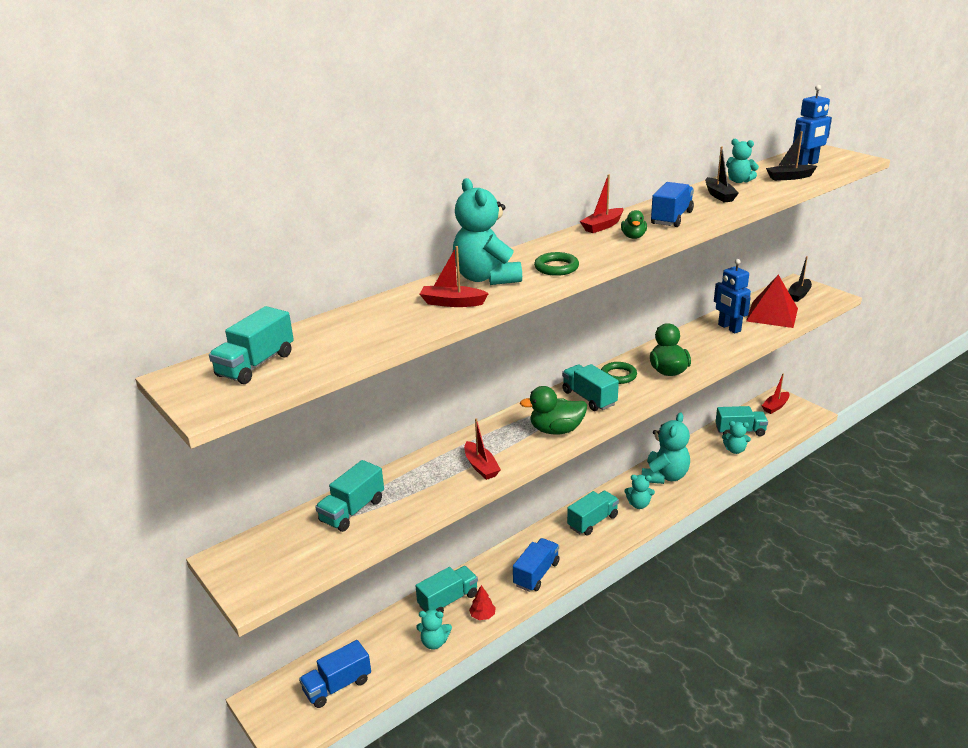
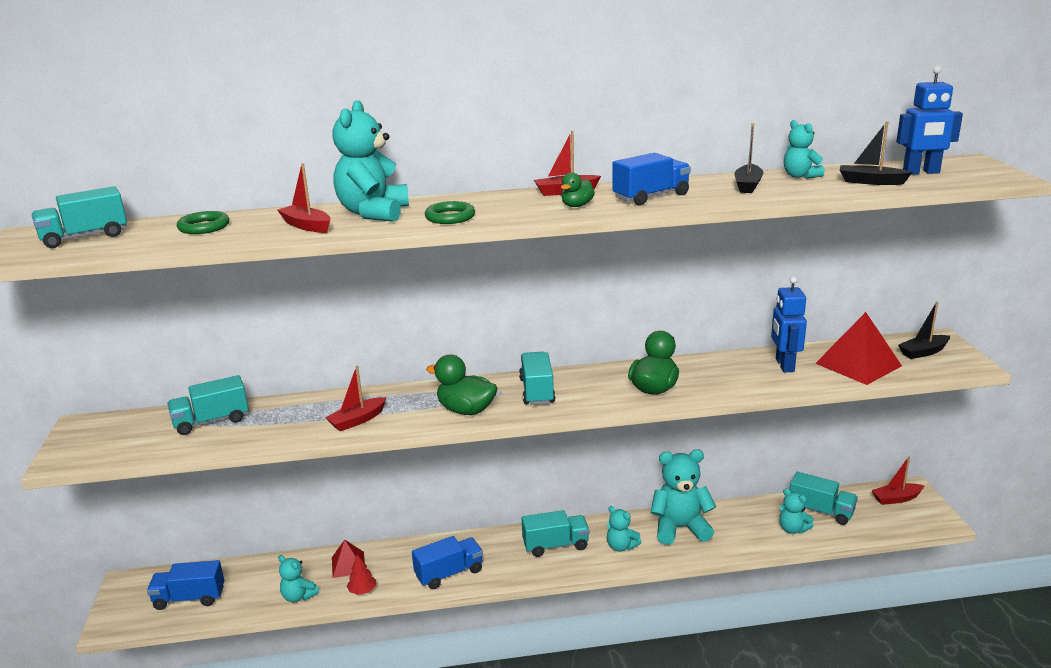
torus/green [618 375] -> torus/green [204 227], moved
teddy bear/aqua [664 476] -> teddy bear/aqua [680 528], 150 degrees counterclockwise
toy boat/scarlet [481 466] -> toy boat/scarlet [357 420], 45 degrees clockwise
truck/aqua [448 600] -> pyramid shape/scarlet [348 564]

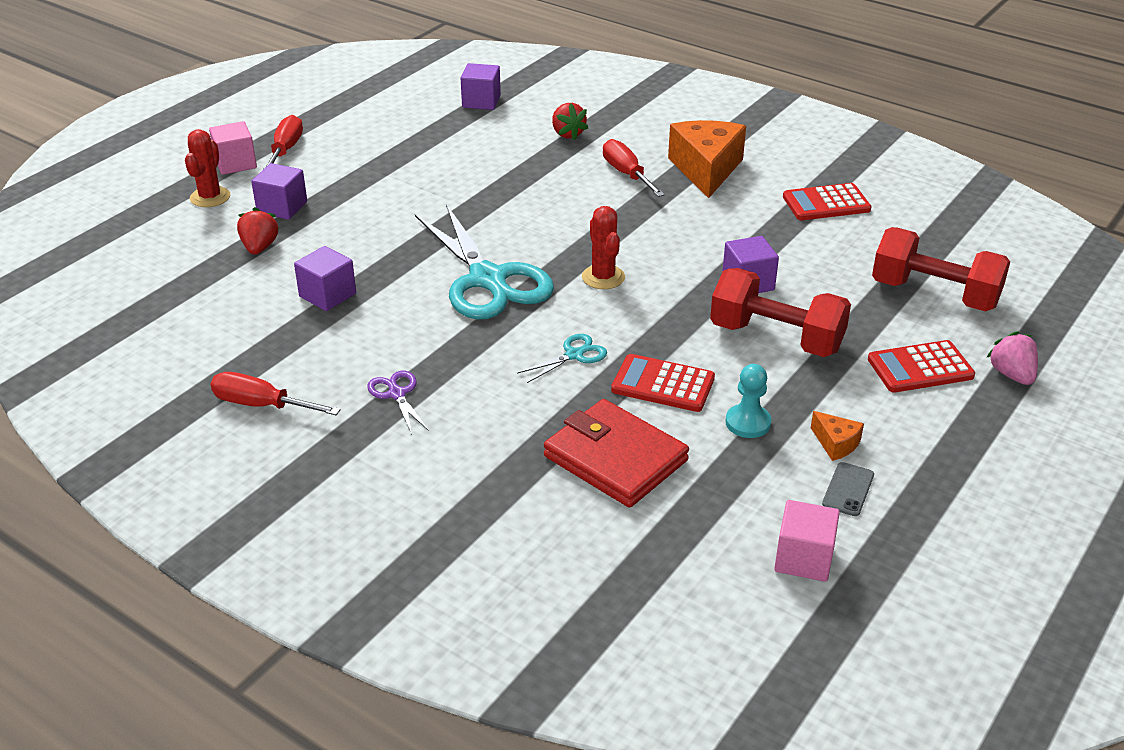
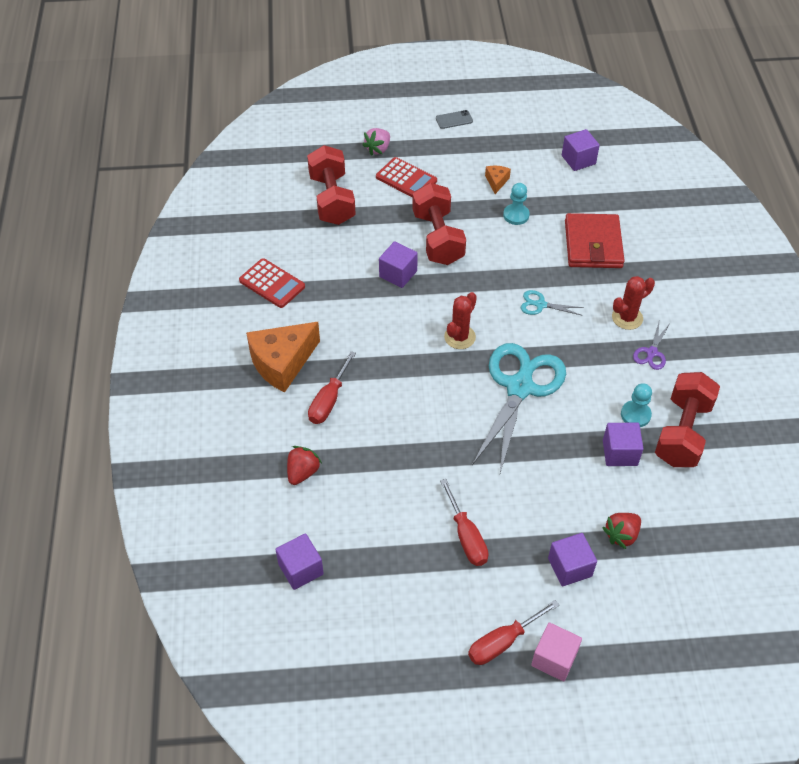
saguaro cactus/scarlet [210 197] -> saguaro cactus/scarlet [627 318], moved
adding machine/scarlet [663 384] -> none
screwdriver/scarlet [261 405] -> screwdriver/scarlet [466 536], moved
phone/grey [848 489] -> phone/grey [454 120], moved
block/pink [803 558] -> block/violet [578 160]
none -> dumbbell/scarlet [682 432]
none -> chess pawn/aqua [635 415]

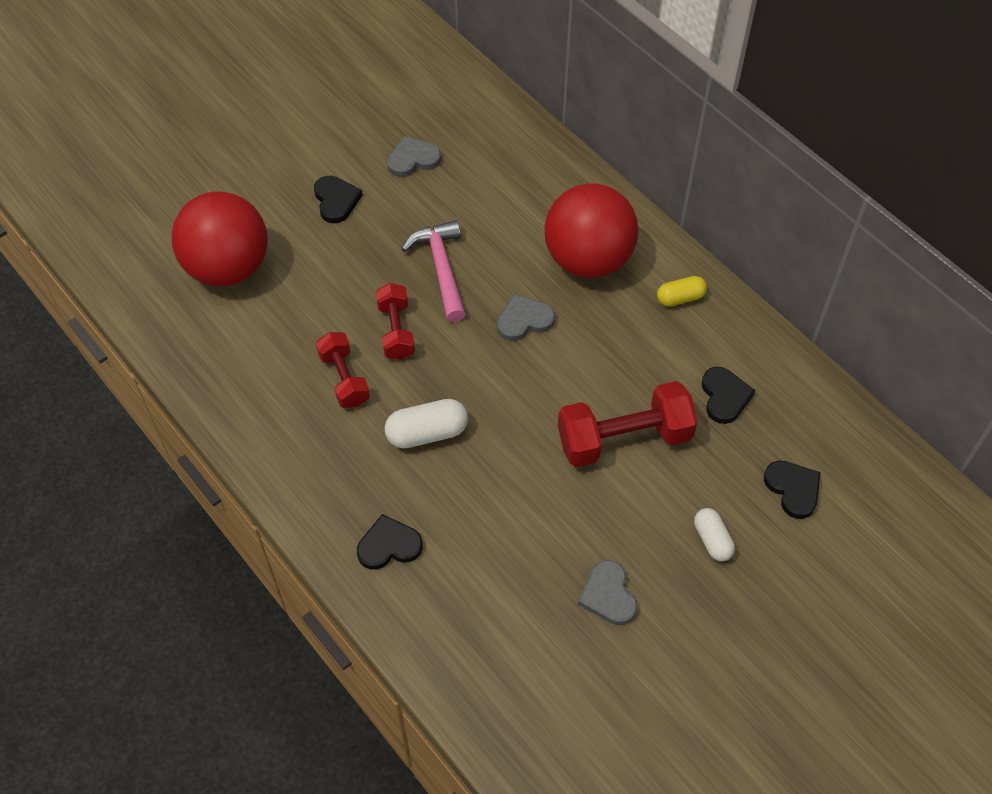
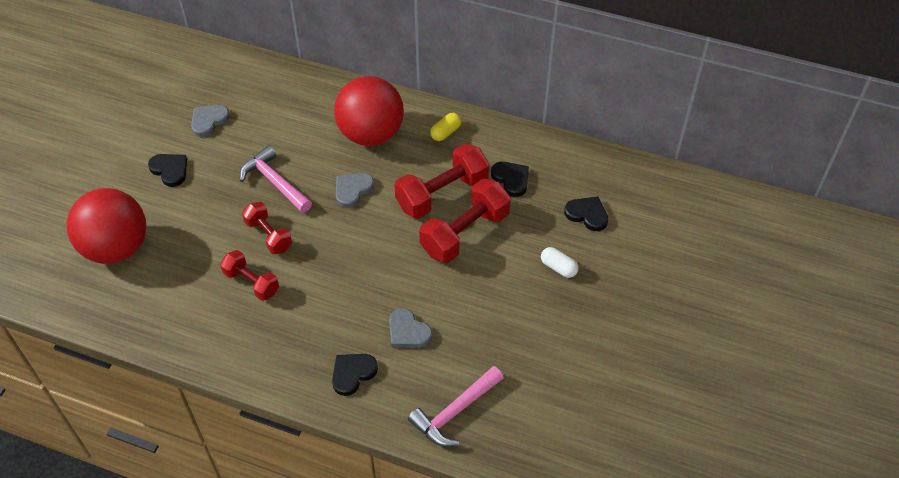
pill shape/snow-white [427 433] -> none
heart shape/grey [608 595] -> heart shape/grey [408 331], moved
none -> dumbbell/scarlet [442 194]
none -> claw hammer/pink [455 412]

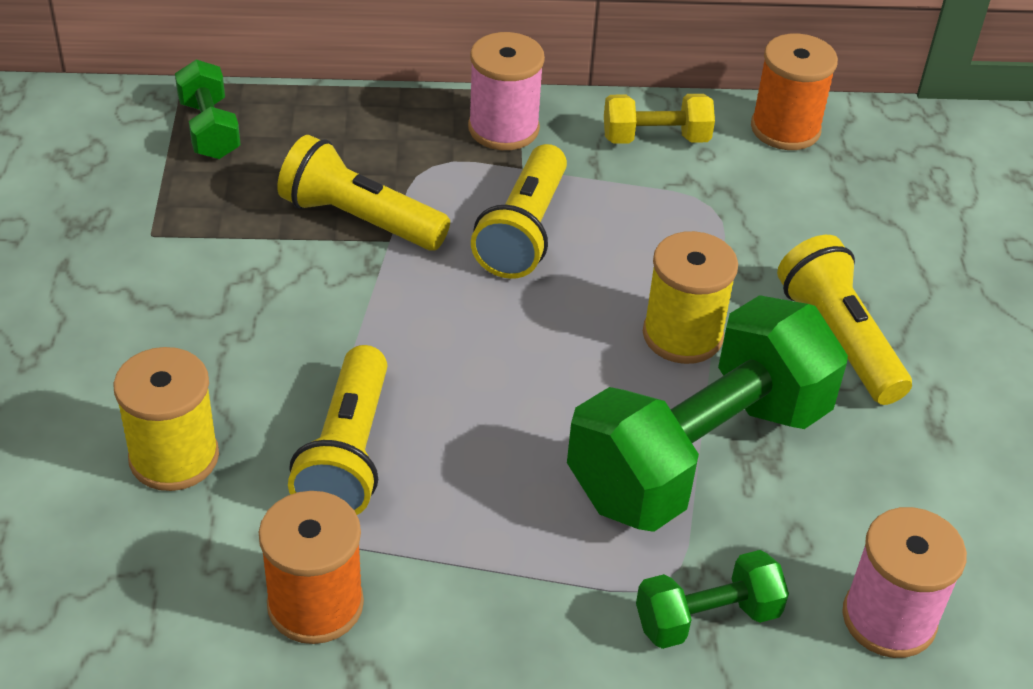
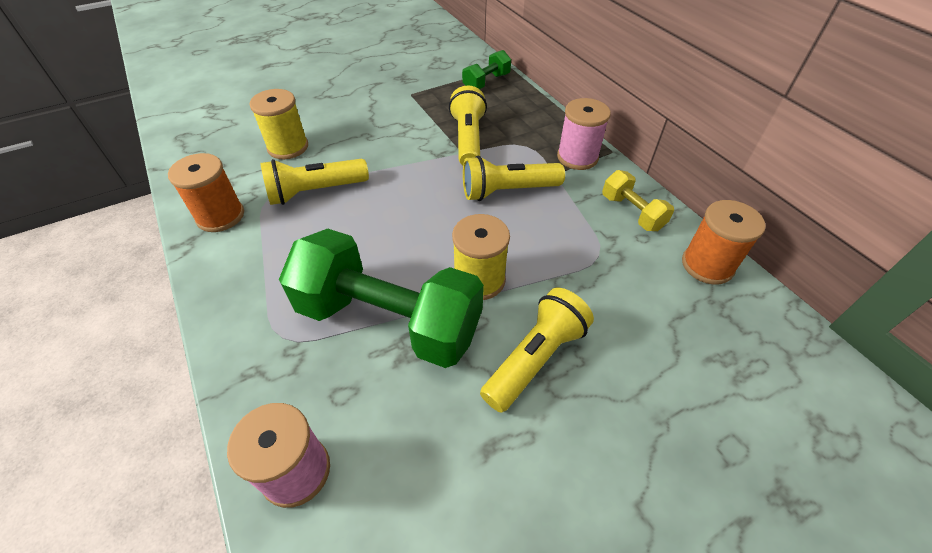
dumbbell/green [707 618] -> none

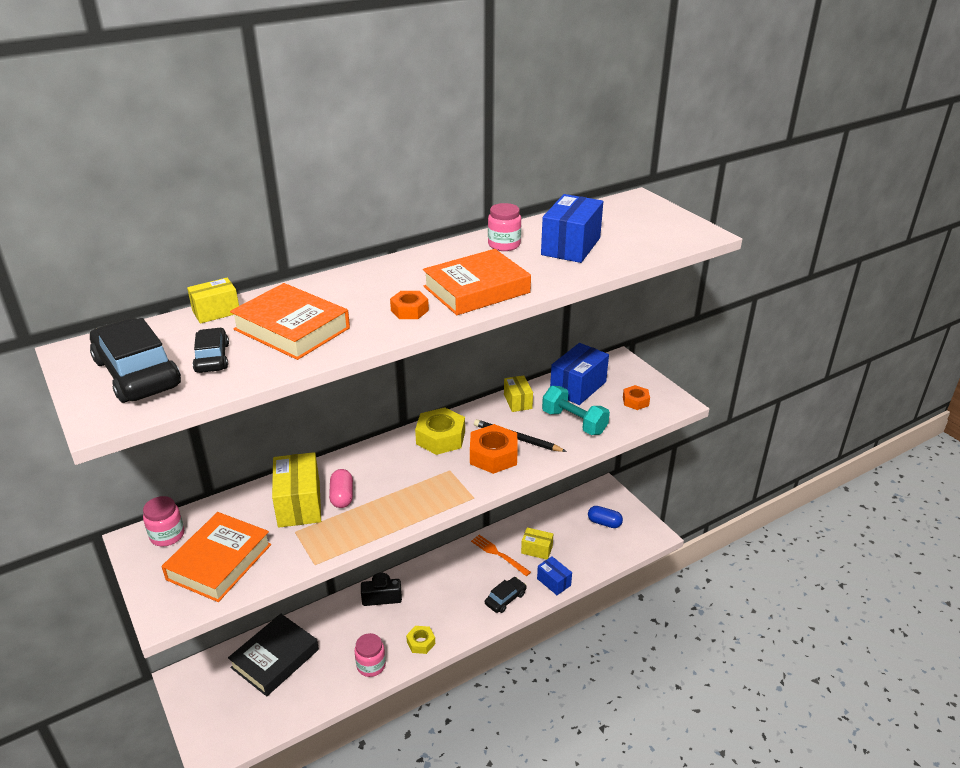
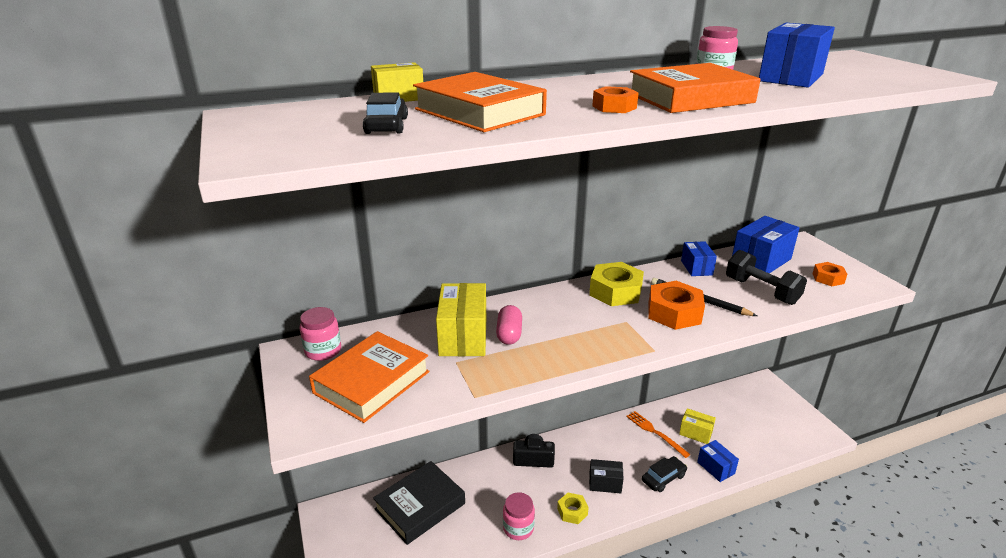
car/jet-black [137 373] -> none
parcel/golden [517 401] -> parcel/blue [696 268]
dumbbell/aqua [574 422] -> dumbbell/jet-black [761 291]
pill shape/blue [604 523] -> none
none -> parcel/jet-black [605 483]

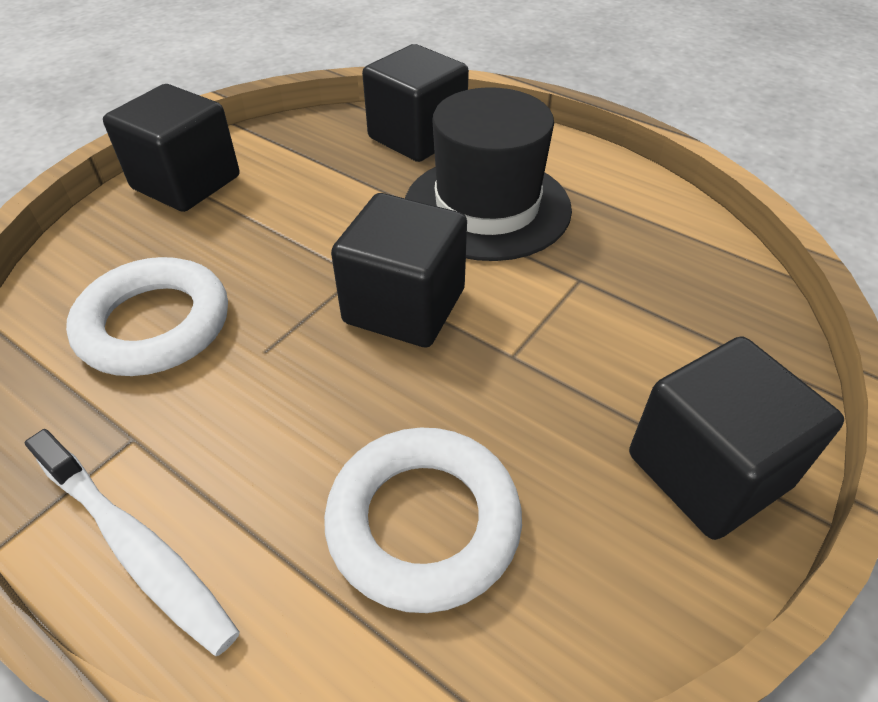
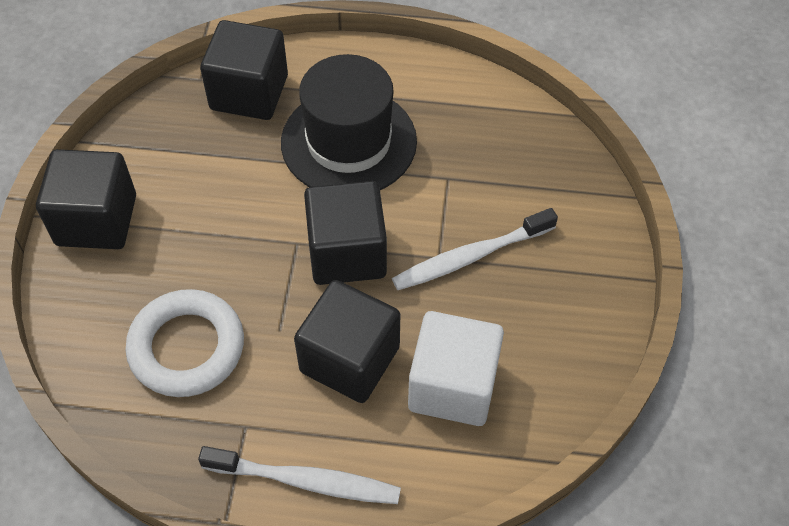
block/jet-black [708 470] -> block/jet-black [349 359], moved
torus/snow-white [423 522] -> block/snow-white [453 386]
none -> tooth brush/snow-white [470 257]

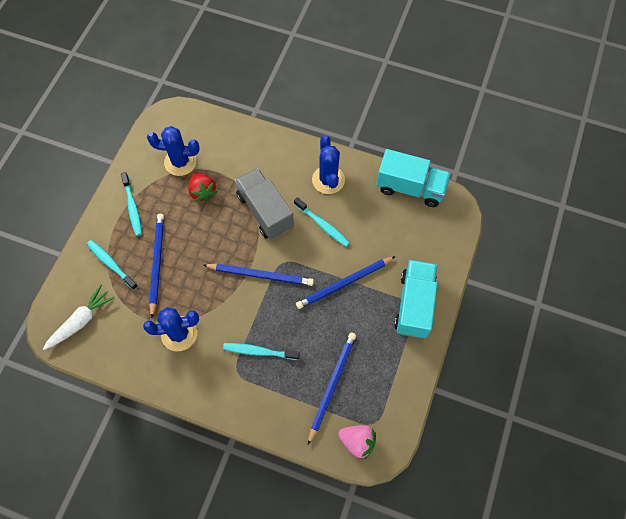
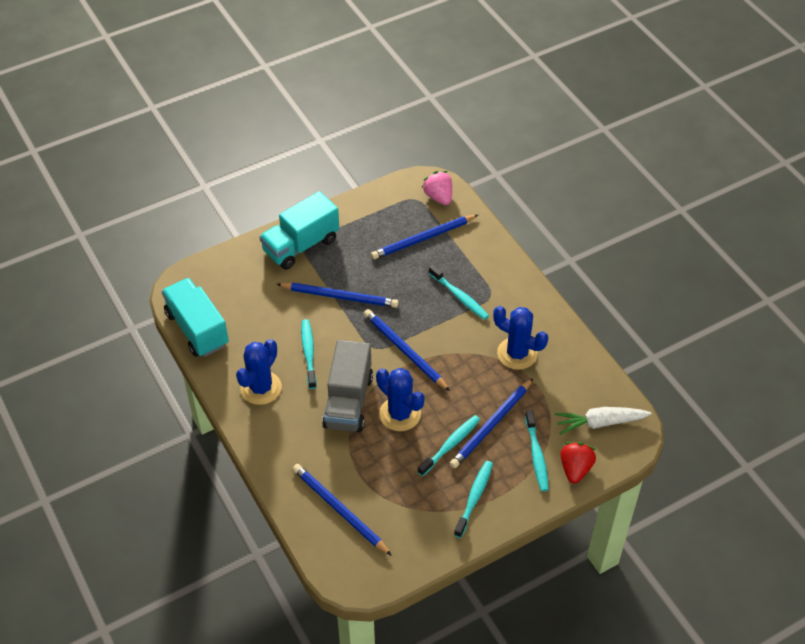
saguaro cactus/blue [180 162] -> saguaro cactus/blue [400 414], moved
berry/scarlet [202 192] -> berry/scarlet [575 468], moved
none -> tooth brush/aqua [450 445]
none -> wooden pencil/blue [339 510]

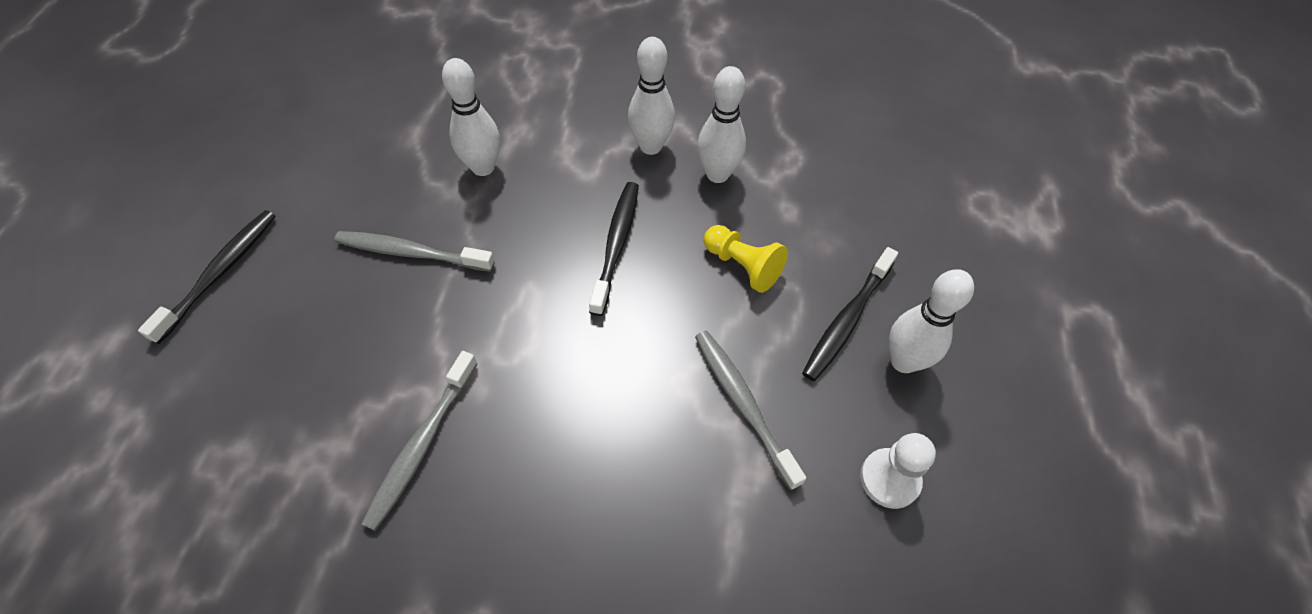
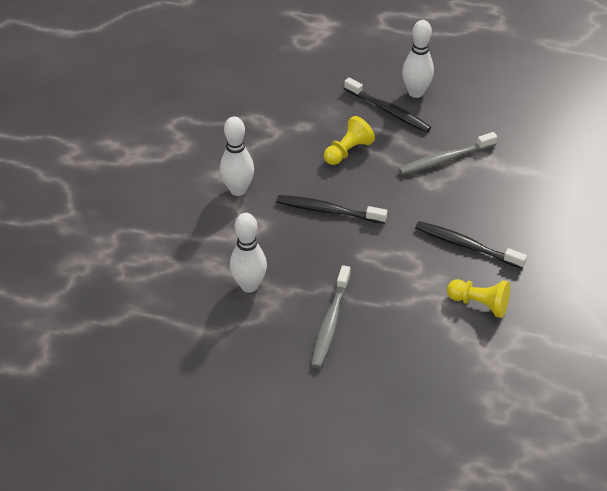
skittle/snow-white [717 174] -> none
tooth brush/jet-black [220 273] -> tooth brush/jet-black [466 245], moved
tooth brush/grey [422 445] -> chess pawn/golden [479 304]
chess pawn/snow-white [889 479] -> none

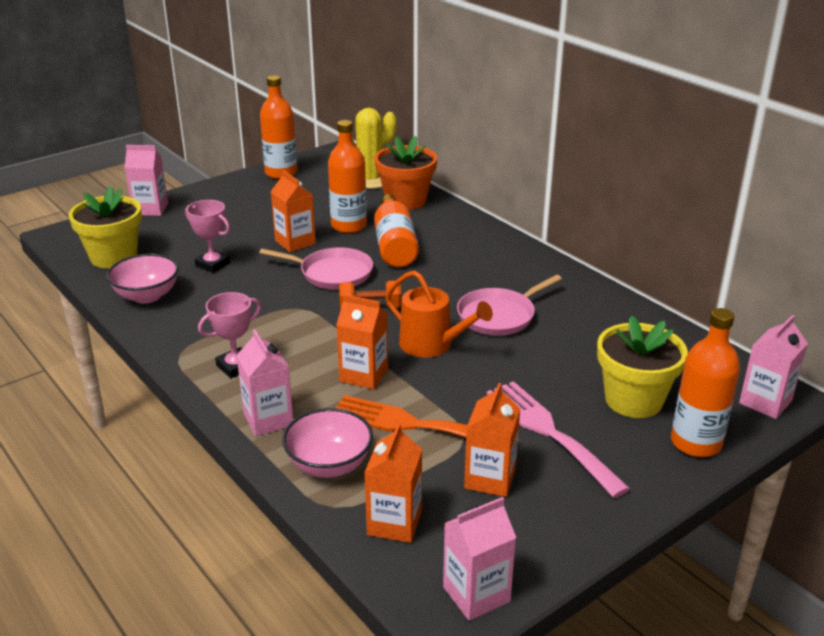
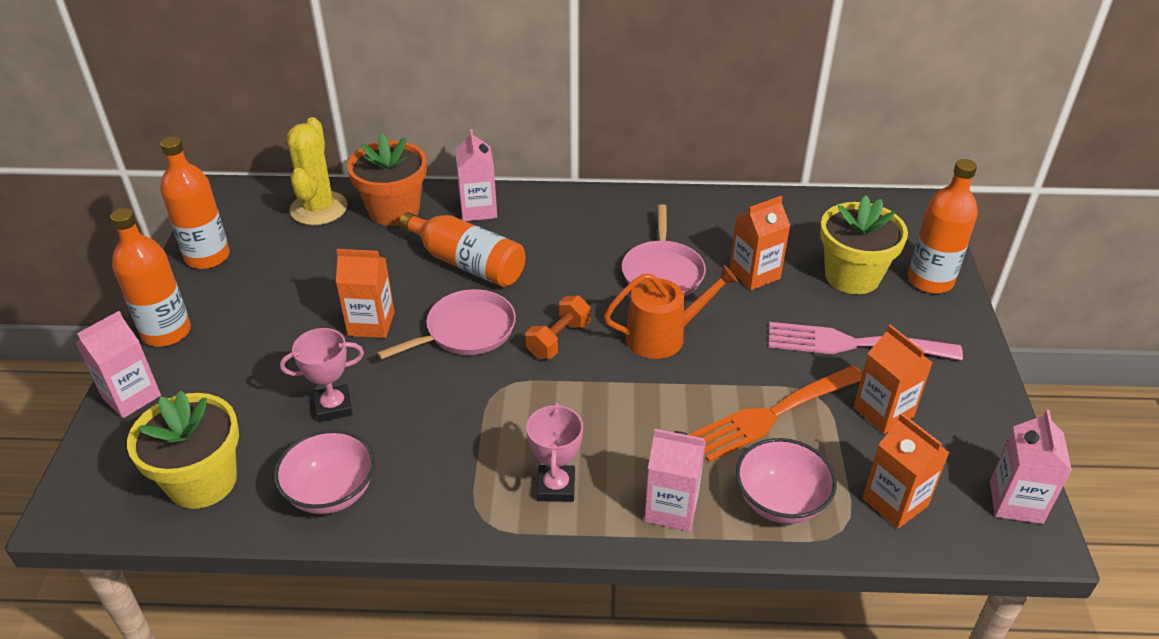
flask/orange-coloured [349 226] -> flask/orange-coloured [166 332], moved
milk carton/orange-coloured [364 375] -> milk carton/orange-coloured [754 274], moved
milk carton/pink [765 402] -> milk carton/pink [478 209], moved

